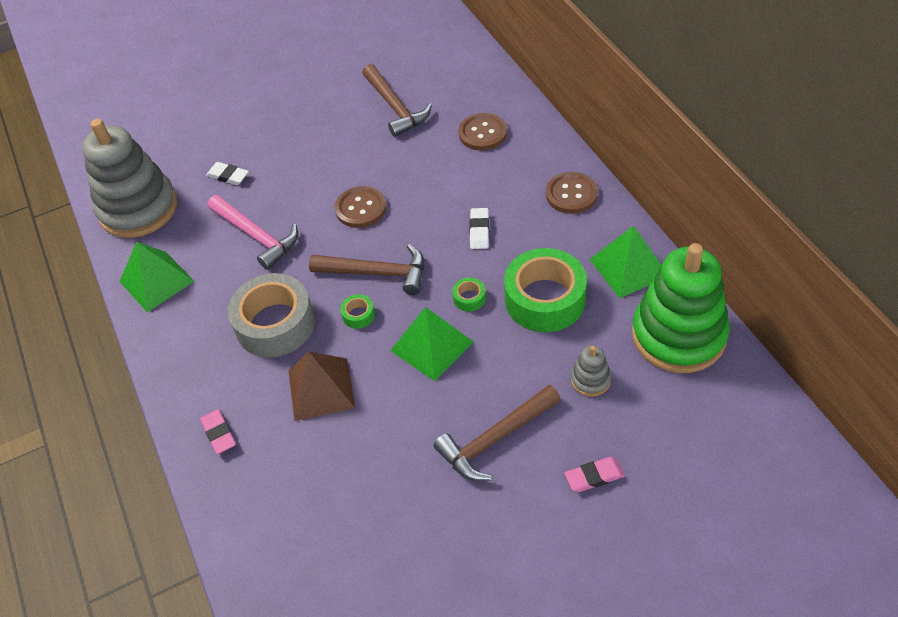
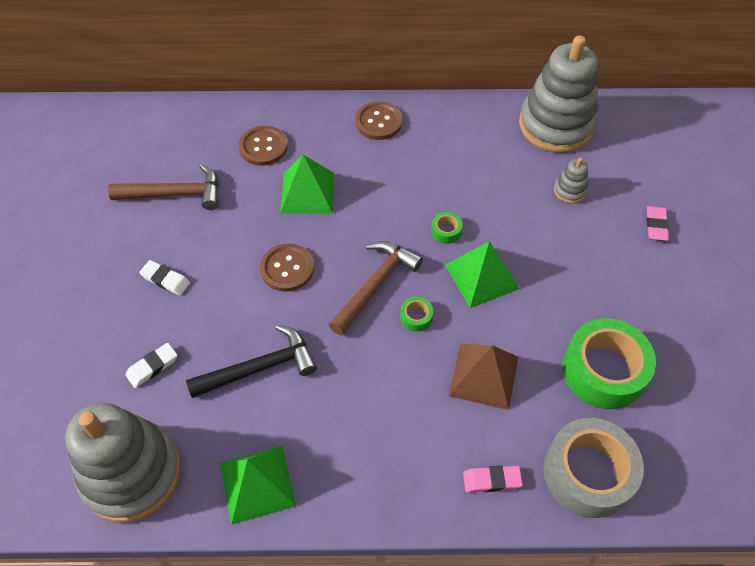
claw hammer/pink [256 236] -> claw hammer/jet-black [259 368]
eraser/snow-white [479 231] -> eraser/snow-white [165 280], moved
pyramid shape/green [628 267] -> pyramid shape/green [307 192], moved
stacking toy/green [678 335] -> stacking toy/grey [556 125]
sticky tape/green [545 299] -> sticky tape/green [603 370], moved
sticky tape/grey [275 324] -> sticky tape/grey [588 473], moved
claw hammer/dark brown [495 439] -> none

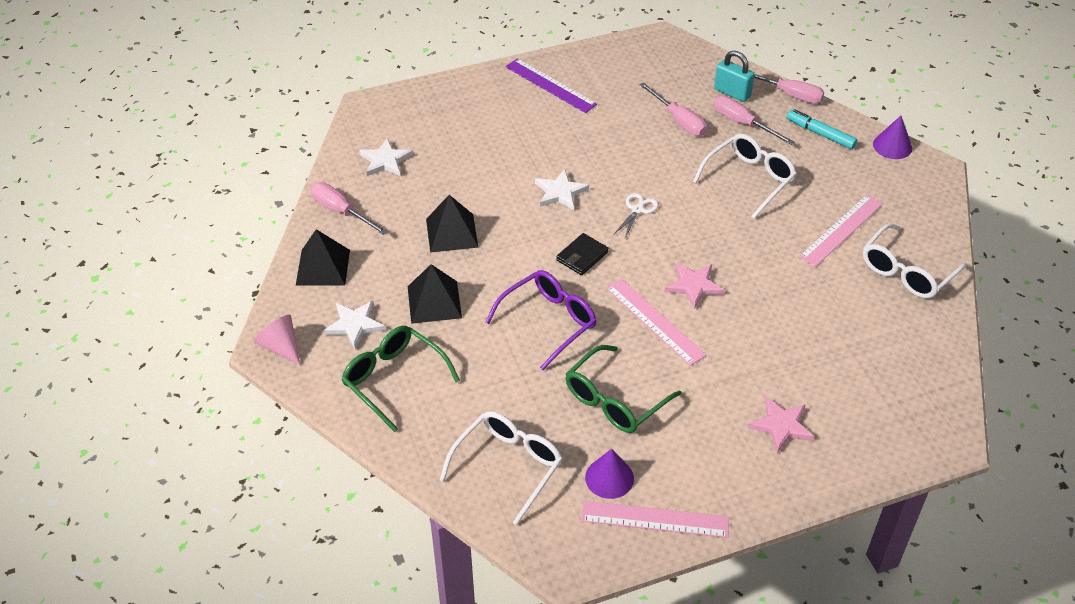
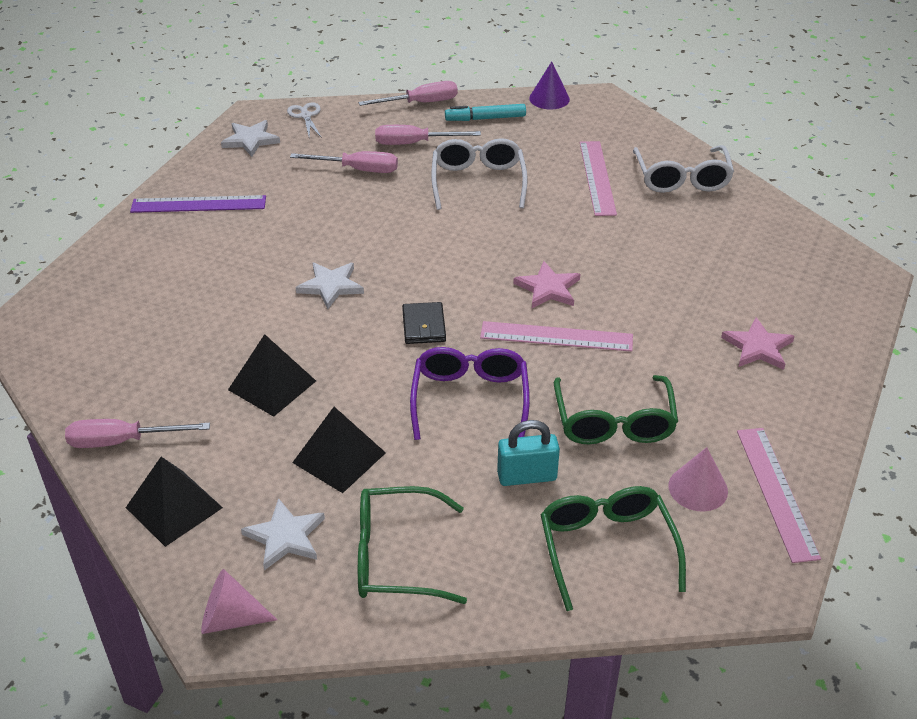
padlock/aqua [732 93] -> padlock/aqua [527 476], moved
star shape/snow-white [385 160] -> star shape/snow-white [250 140], moved
scissors/snow-white [637 210] -> scissors/snow-white [306 116], moved
eyeglasses/snow-white [508 466] -> eyeglasses/green [606 547]
cone shape/violet [609 478] -> cone shape/pink [698 488]
straightedge/pink [655 519] -> straightedge/pink [776 492], 60 degrees counterclockwise

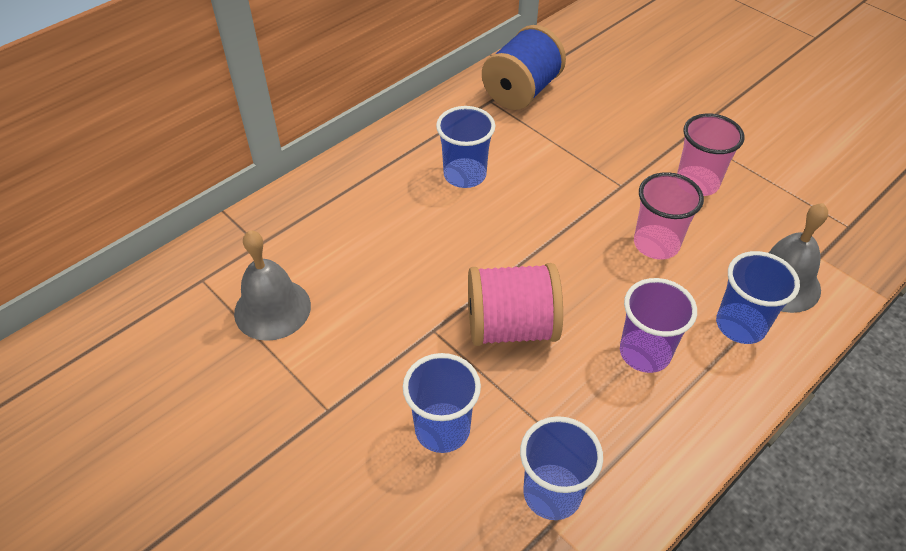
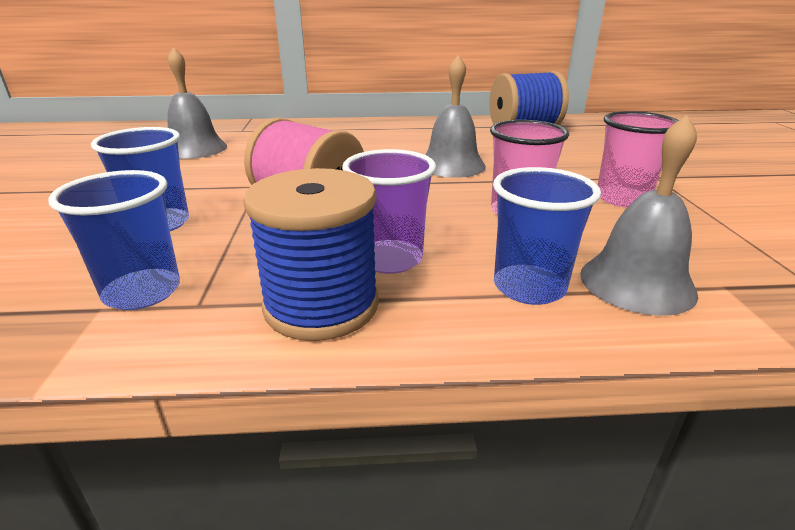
tumbler/blue [465 175] -> none
none -> school bell/grey [451 165]
none -> bobbin/blue [321 306]

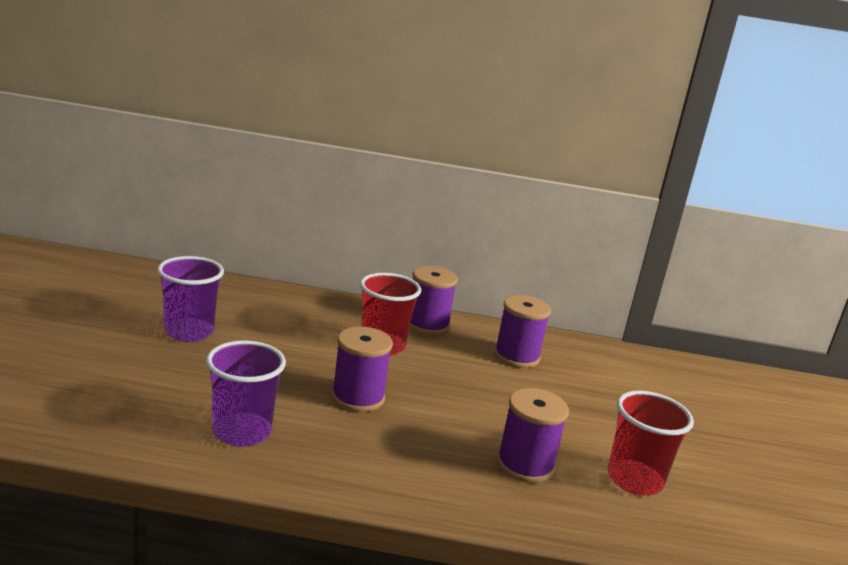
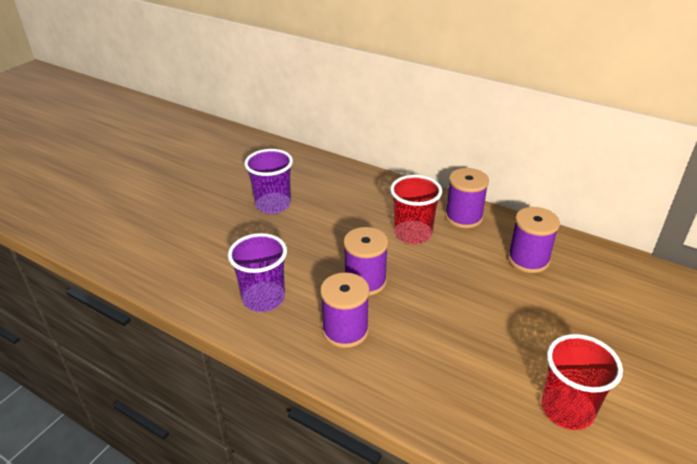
bobbin/violet [525 465] -> bobbin/violet [345 330], moved

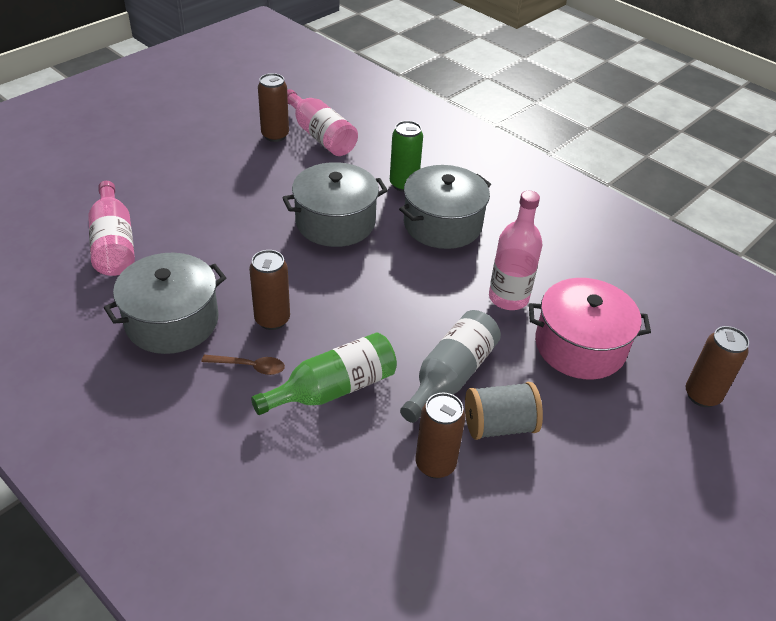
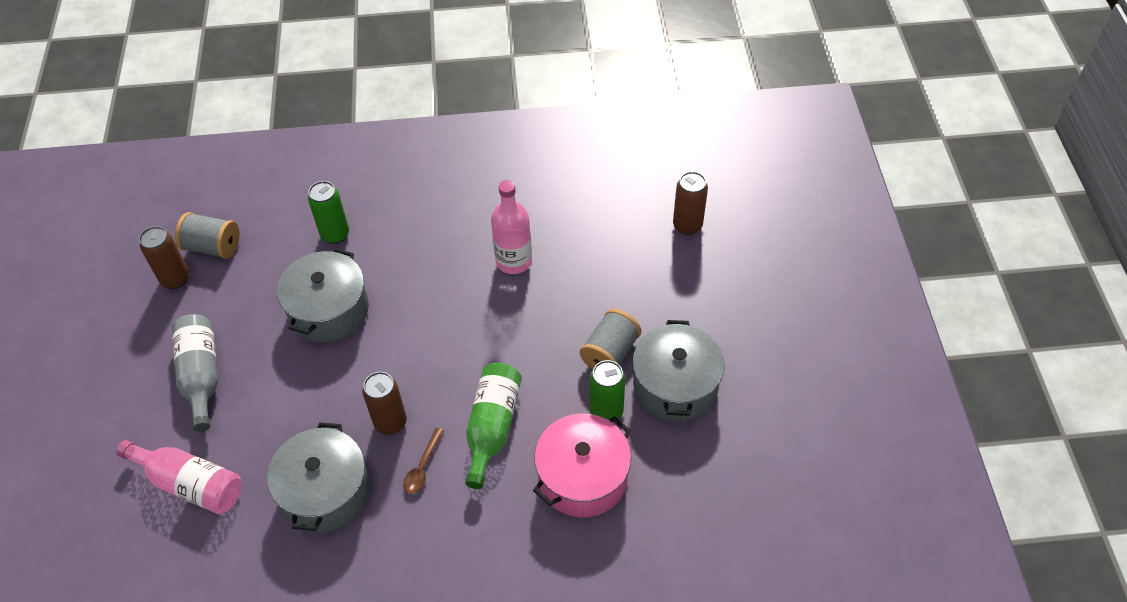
flask/pink [320 135] -> bobbin/grey [213 247]
pot/grey [442 224] -> pot/grey [675 385], moved
pot/pink [580 346] -> pot/pink [583 477], moved
flask/grey [450 376] -> flask/grey [201 376], moved
tablespoon/dark brown [249 367] -> tablespoon/dark brown [422 467], 150 degrees clockwise
can/dark brown [435 464] -> can/green [606 411]

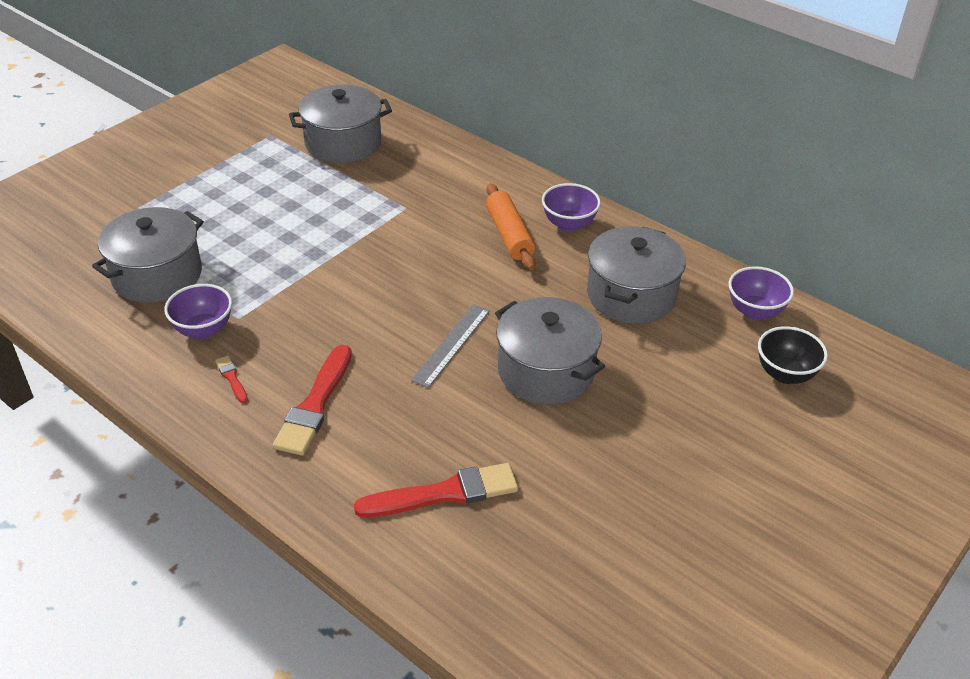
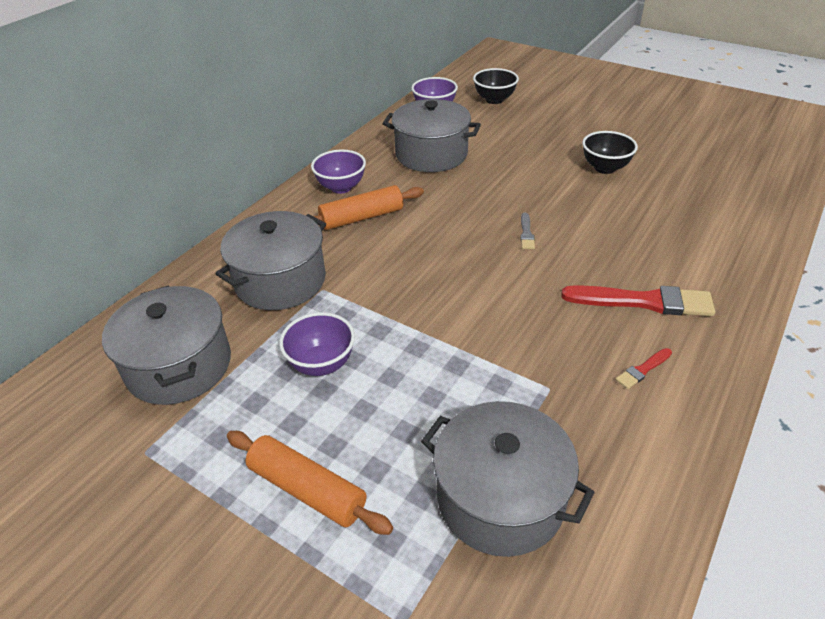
deep dish/violet [203 330] -> deep dish/violet [321 364], moved
pot/grey [546 371] -> pot/grey [280 281], moved
straightedge/grey [451 344] -> paintbrush/grey [526 233]
paintbrush/scarlet [444 493] -> none
none -> deep dish/jet-black [605 168]
none -> dough roller/orange-coloured [307 489]

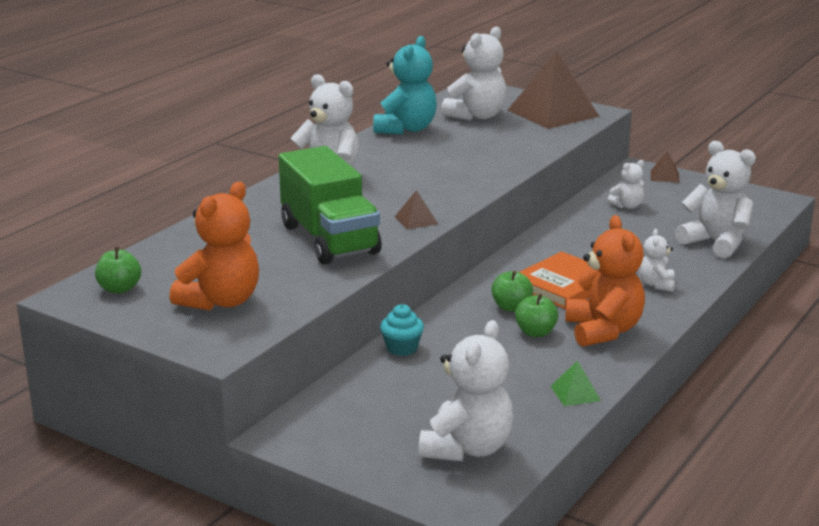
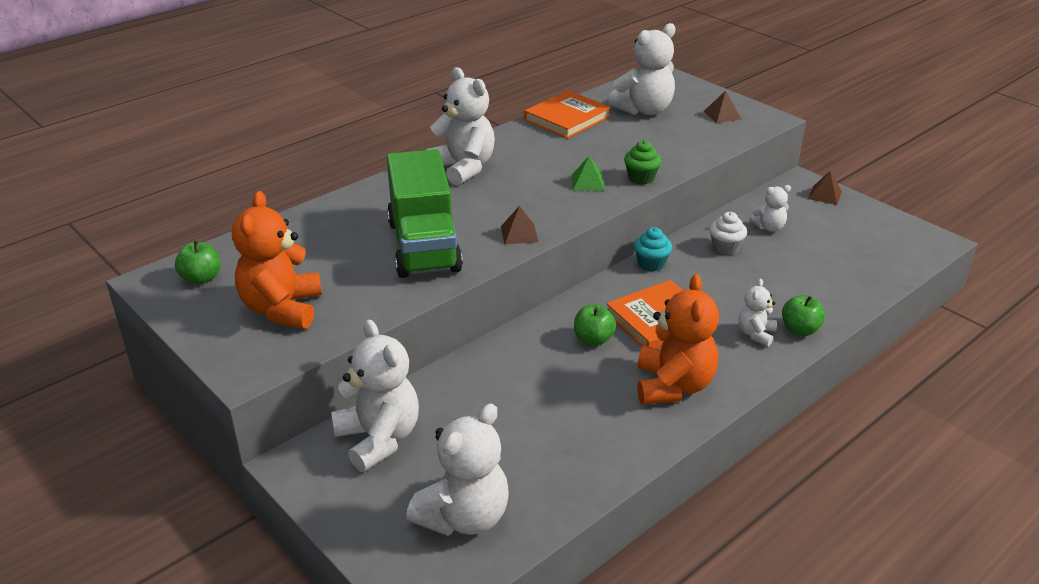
teddy bear/aqua [406 129] -> hardcover/orange-coloured [567 118]
pyramid shape/dark brown [553 113] -> pyramid shape/dark brown [722 115], x0.42
teddy bear/snow-white [716 243] -> teddy bear/snow-white [379 439], moved
teddy bear/orange-coloured [221 301] -> teddy bear/orange-coloured [282 309], 135 degrees clockwise
apple fruit/green [535 332] -> apple fruit/green [800 330], moved
fairy cake/aqua [402 348] -> fairy cake/aqua [651 264], moved
pyramid shape/green [575 393] -> pyramid shape/green [588 182], moved
none -> fairy cake/green [641 178]
none -> fairy cake/snow-white [725 248]

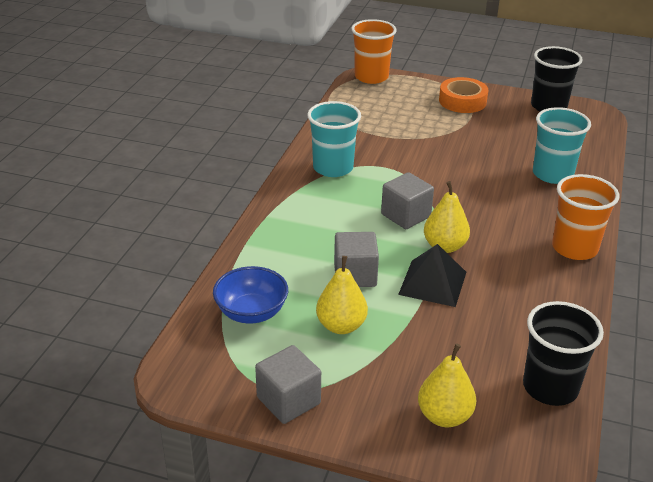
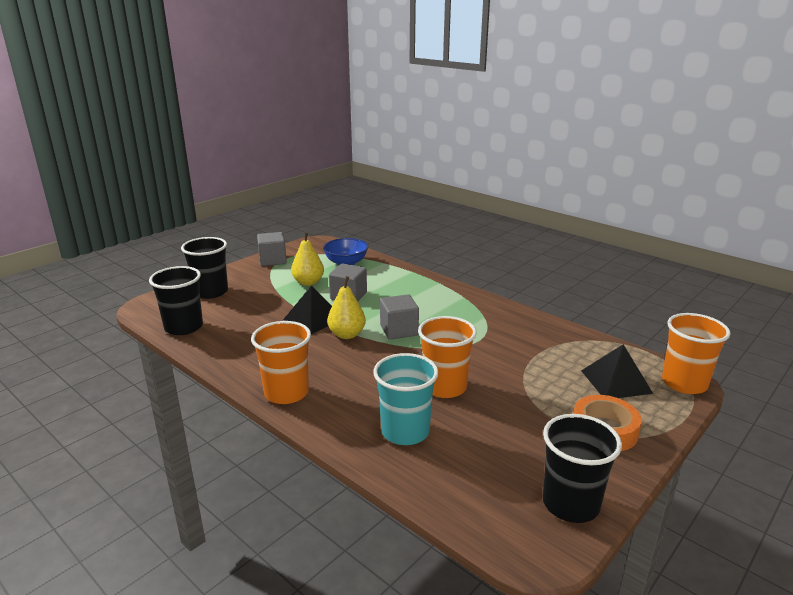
tumbler/aqua [333 168] -> none
pear fruit/golden [444 416] -> tumbler/jet-black [211 292]
none -> tumbler/orange-coloured [444 387]
none -> pyramid shape/jet-black [616 381]

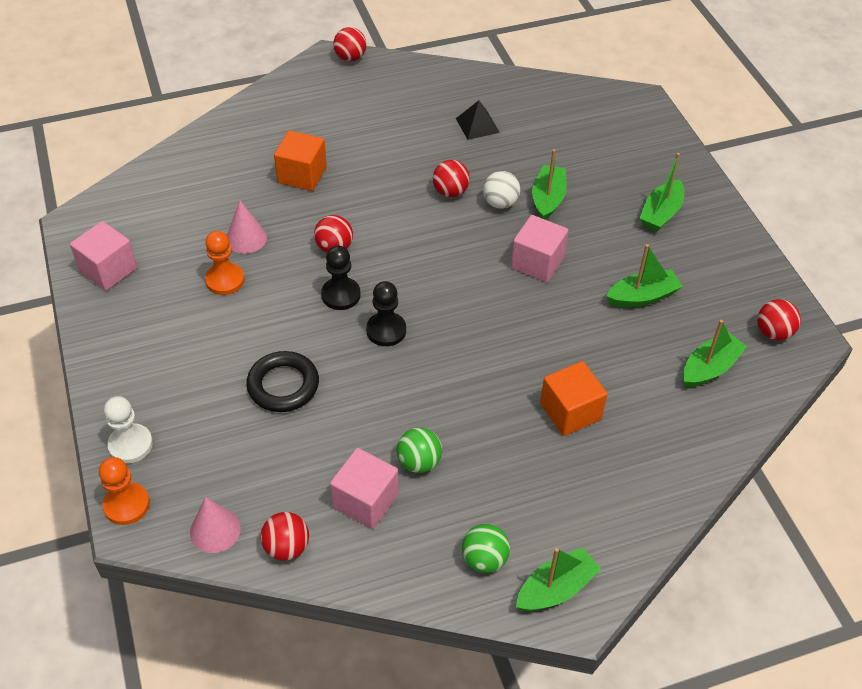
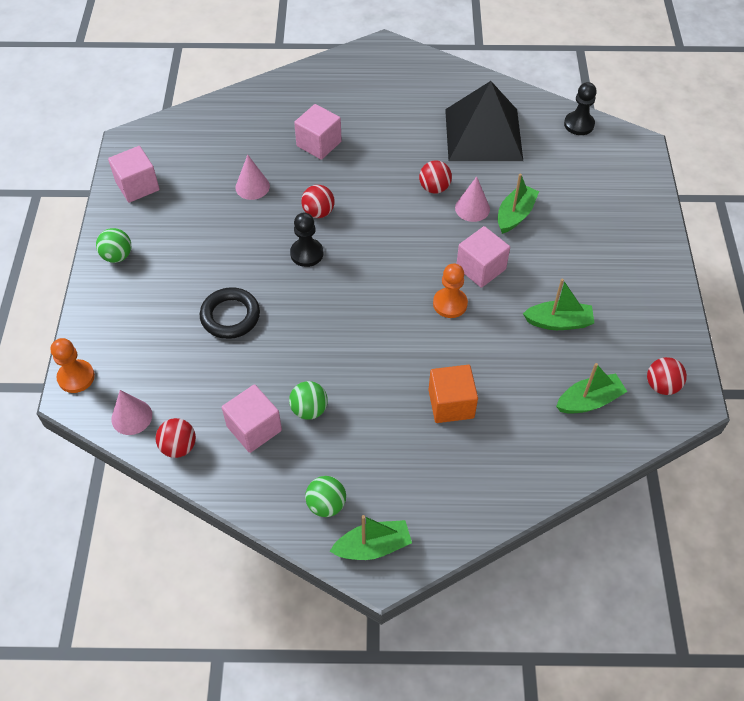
play ball/scarlet [350 58] -> none
pyramid shape/jet-black [477 125] -> pyramid shape/jet-black [483 134], x2.41
block/orange-coloured [302 175] -> block/pink [319 144]
toy boat/green [661 213] -> none
play ball/snow-white [500 203] -> cone shape/pink [472 208]
chess pawn/orange-coloured [225 280] -> chess pawn/orange-coloured [450 304], moved
chess pawn/jet-black [386 330] -> chess pawn/jet-black [579 124], moved
chess pawn/snow-white [130 445] -> none
none -> play ball/green [117 256]

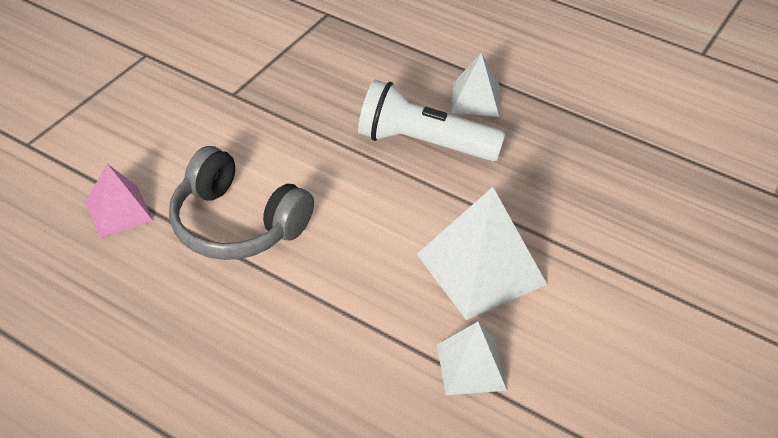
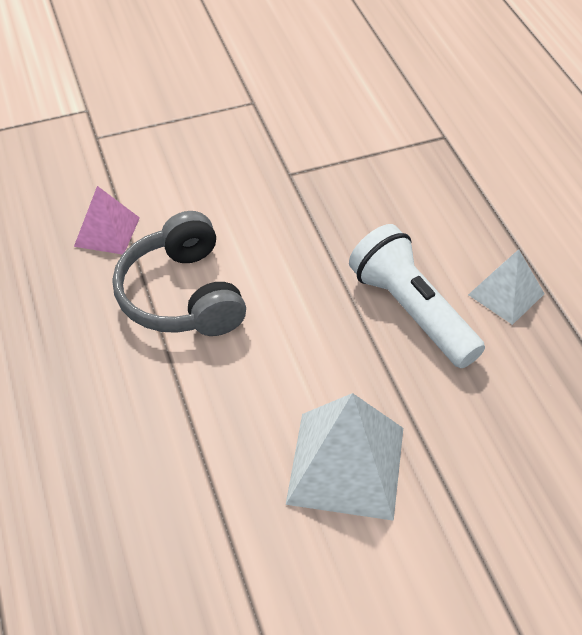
pyramid shape/snow-white [471 367] -> none

